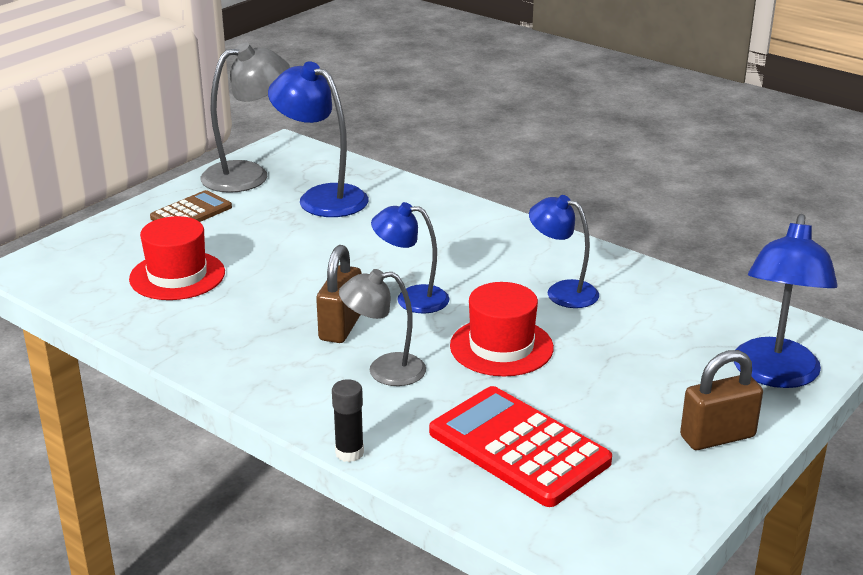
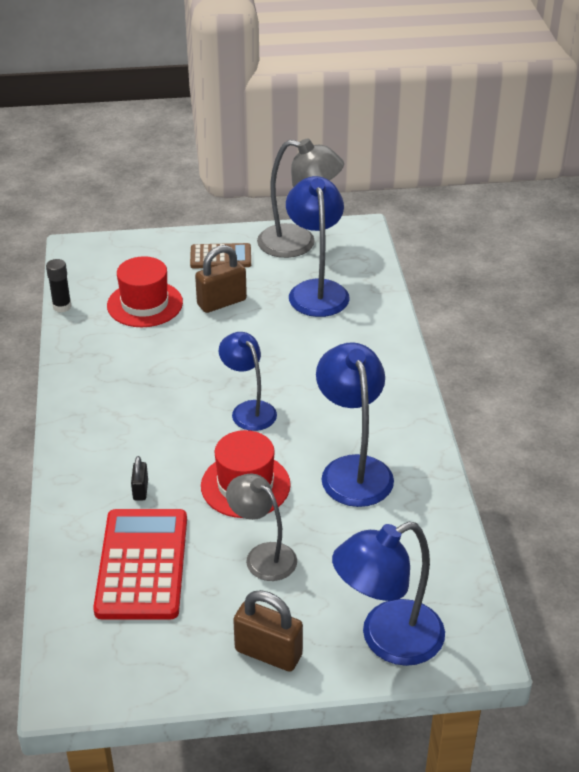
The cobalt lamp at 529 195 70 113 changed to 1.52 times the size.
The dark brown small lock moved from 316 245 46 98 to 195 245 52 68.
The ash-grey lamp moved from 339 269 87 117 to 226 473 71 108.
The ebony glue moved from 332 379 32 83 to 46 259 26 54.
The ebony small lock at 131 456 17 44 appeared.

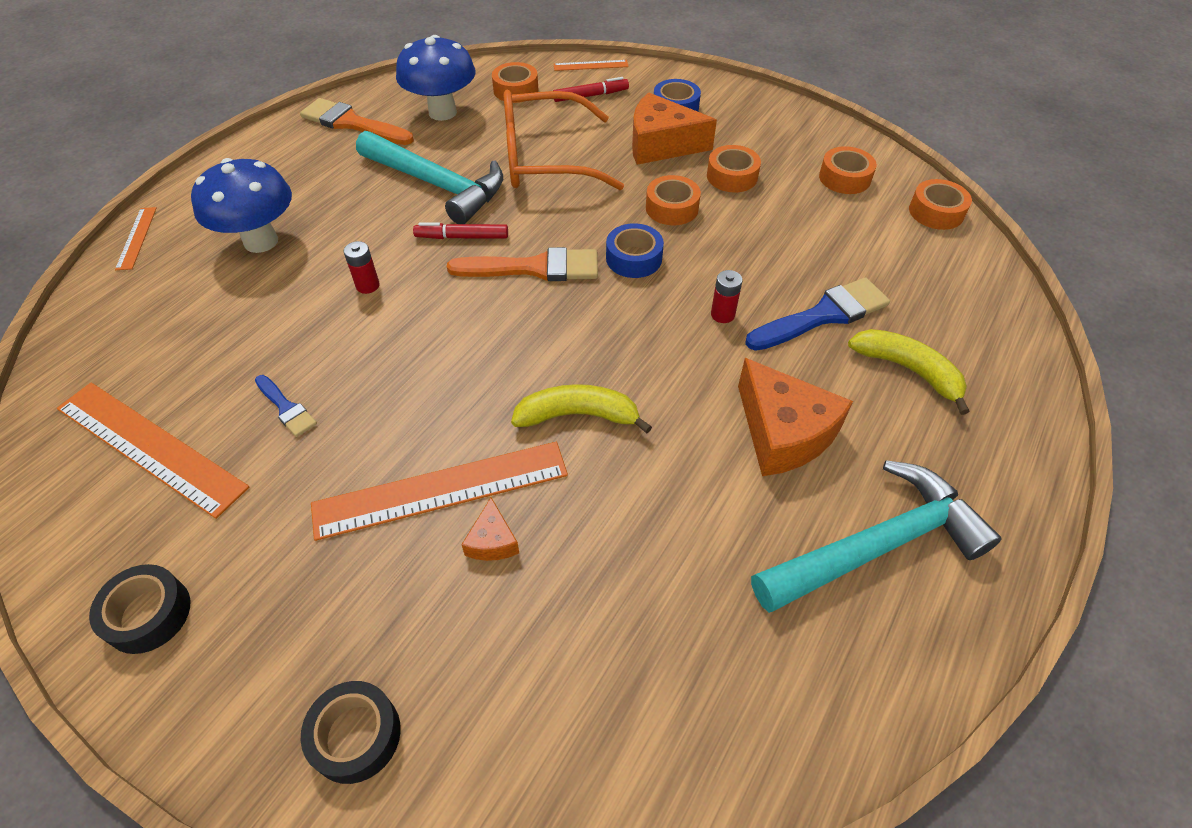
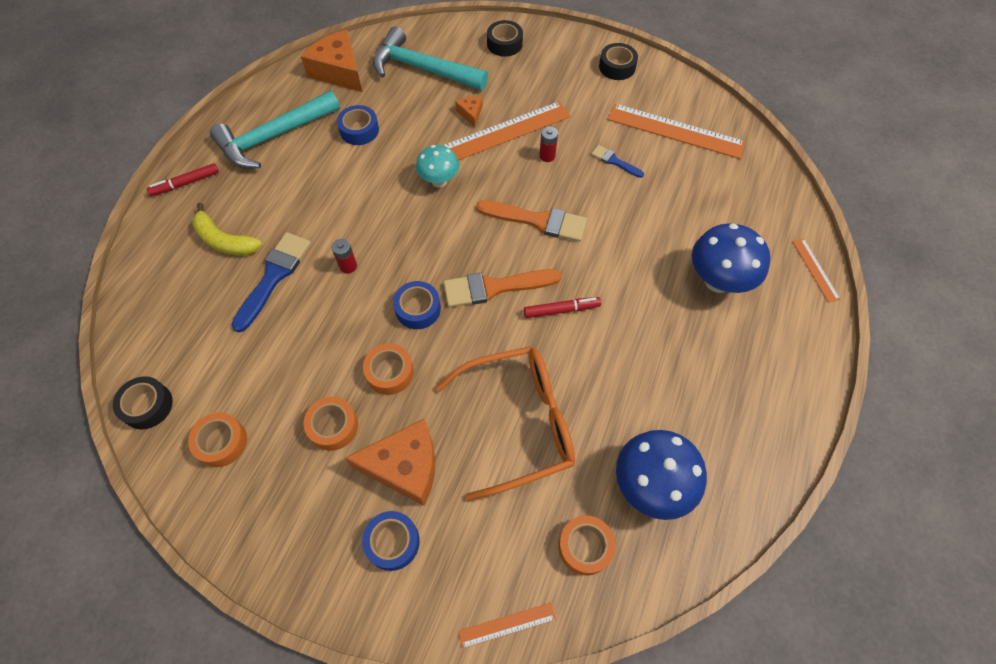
The crimson marker moved from 553 77 76 25 to 147 163 72 33.
The bright orange brush moved from 300 98 114 47 to 476 200 111 42.
The aqua hammer moved from 356 131 147 93 to 373 27 115 63.
The bright orange tape at 909 179 63 51 became the ebony tape at 113 376 60 54.
The crimson AA battery moved from 344 241 36 53 to 539 127 19 35.
The cobalt brush at 745 277 145 74 turned 150 degrees clockwise.
The bright orange cheese moved from 738 358 115 118 to 301 30 61 62.
The bright yellow banana at 511 384 141 49 was replaced by the aqua fungus at 416 145 43 43.
The cobalt tape at 337 105 42 40 appeared.

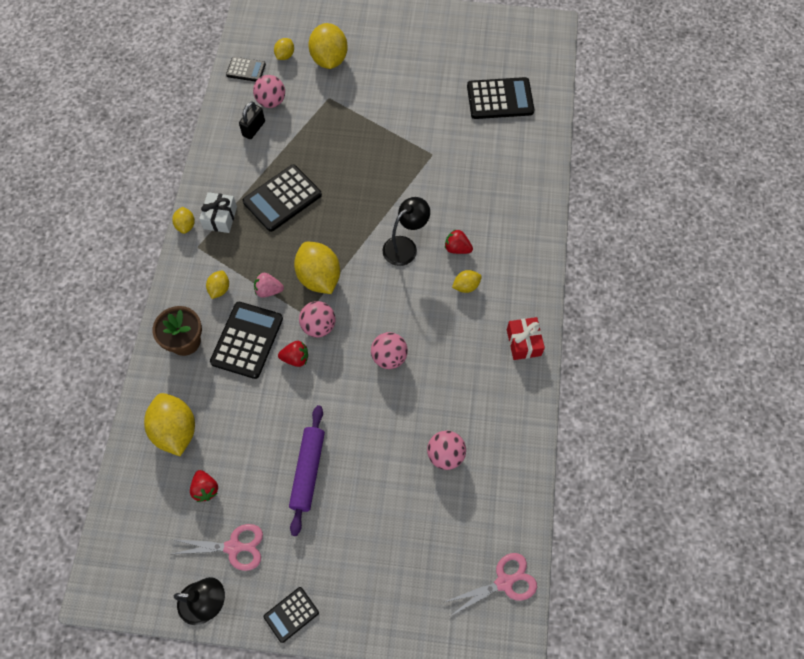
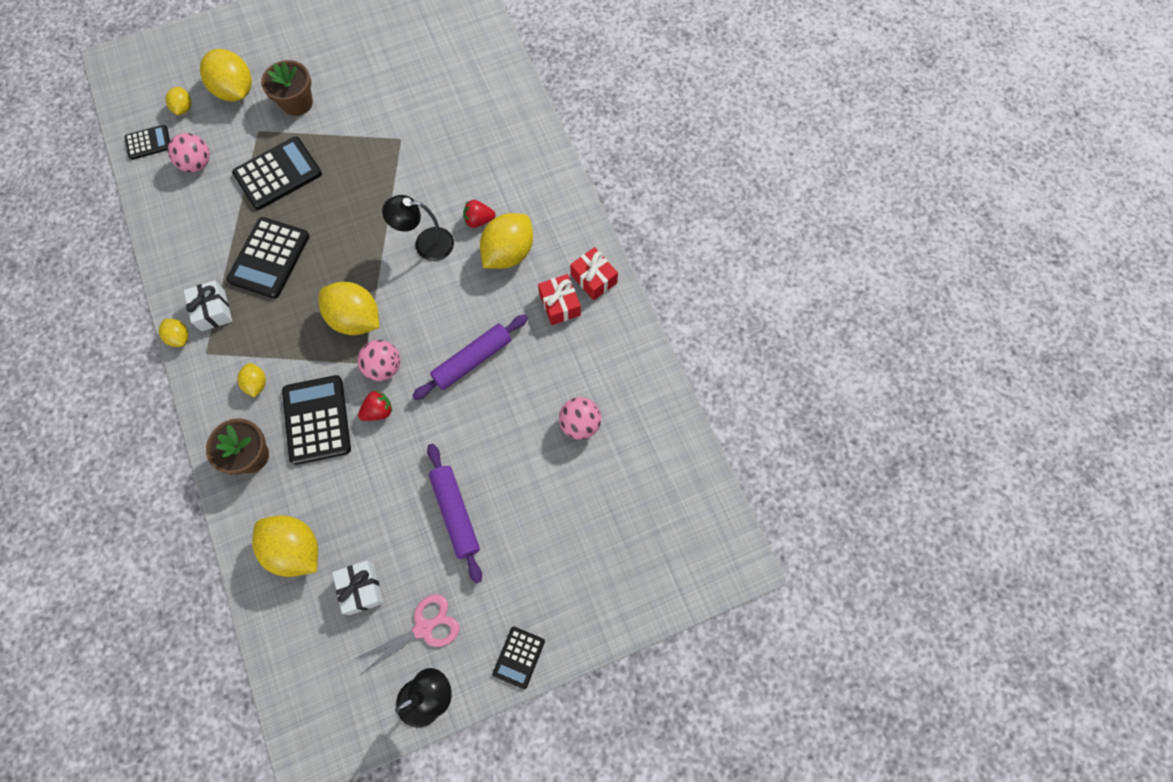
The ebony adding machine moved from 467 77 67 42 to 232 136 90 74.
The ebony small lock at 239 101 26 38 disappeared.
The ebony lamp at 382 197 48 69 turned 105 degrees counterclockwise.
The bright yellow lemon at 452 270 30 23 changed to 1.98 times the size.
The rose-pink strawberry at 254 273 30 25 disappeared.
The rose-pink ball at 371 332 37 37 was replaced by the purple dough roller at 412 314 116 86.
The crimson strawberry at 190 470 28 32 was replaced by the pure white present at 332 561 51 54.
The rose-pink shears at 445 553 92 62 disappeared.
The dark brown plant pot at 261 60 52 56 appeared.
The crimson present at 538 274 43 51 appeared.

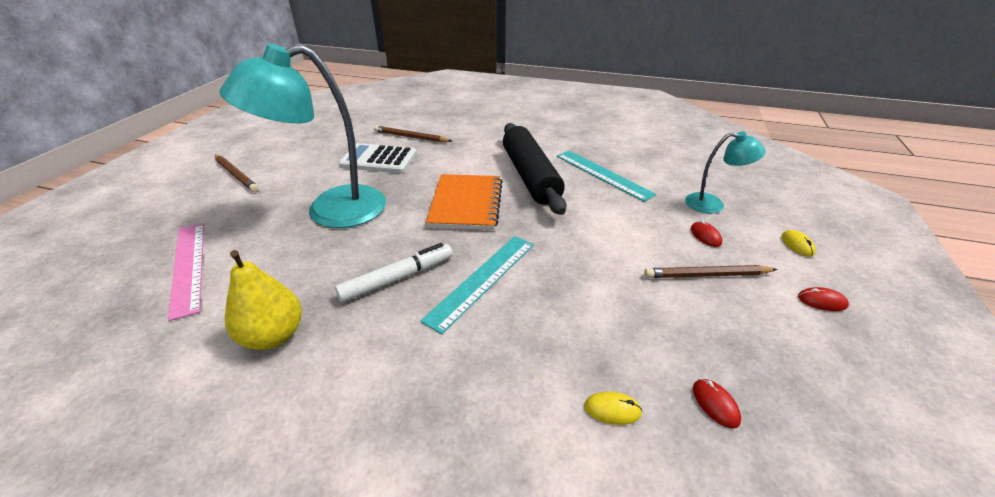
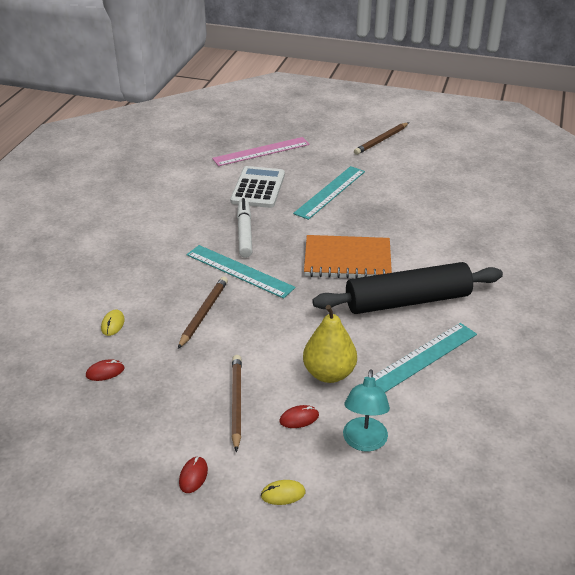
The aqua lamp at 219 44 167 184 was replaced by the aqua measuring stick at 293 166 72 54.
The dark brown pencil moved from 374 126 78 17 to 178 276 50 73.
The pure white adding machine moved from 339 143 78 30 to 230 166 55 42.
The pure white marker at 335 243 118 59 turned 150 degrees counterclockwise.
The bright yellow pear moved from 225 250 77 100 to 303 305 54 78.

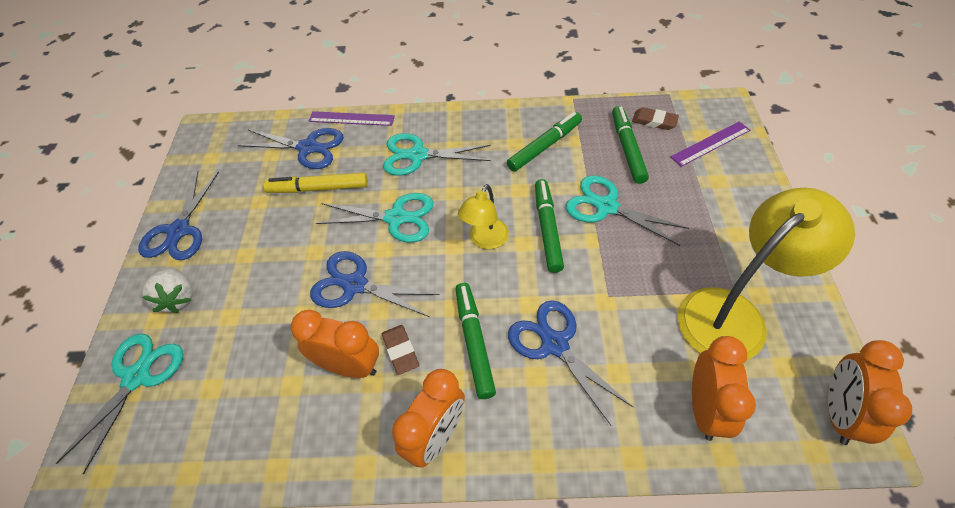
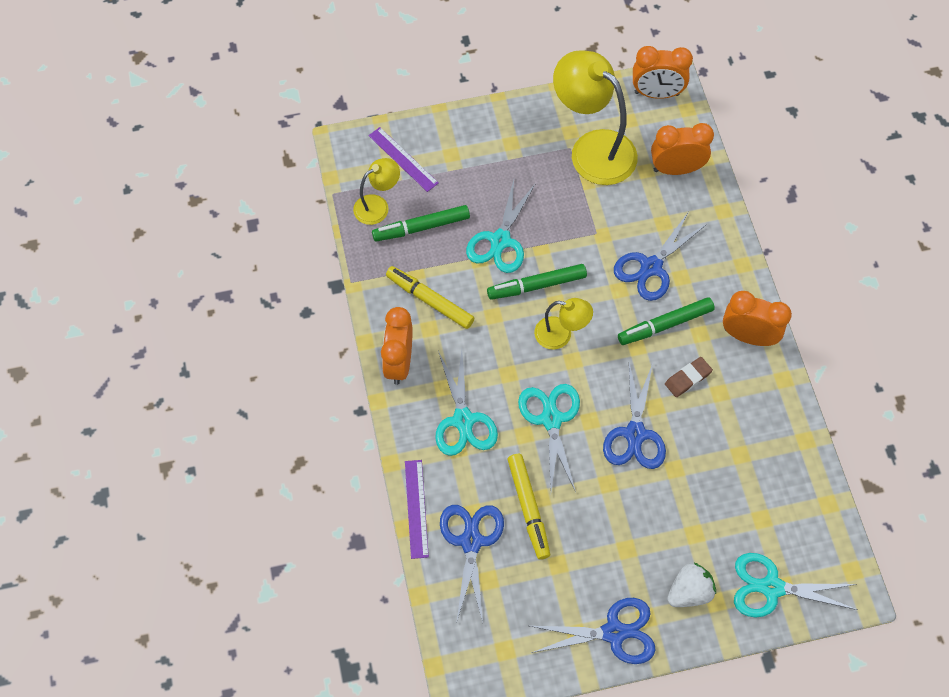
The dark brown eraser at 632 107 47 23 was replaced by the bright yellow lamp at 353 158 47 67.
The leaf-green marker at 507 112 75 60 became the bright yellow marker at 386 266 88 63.
The bright orange alarm clock moved from 291 310 88 68 to 381 307 31 78.

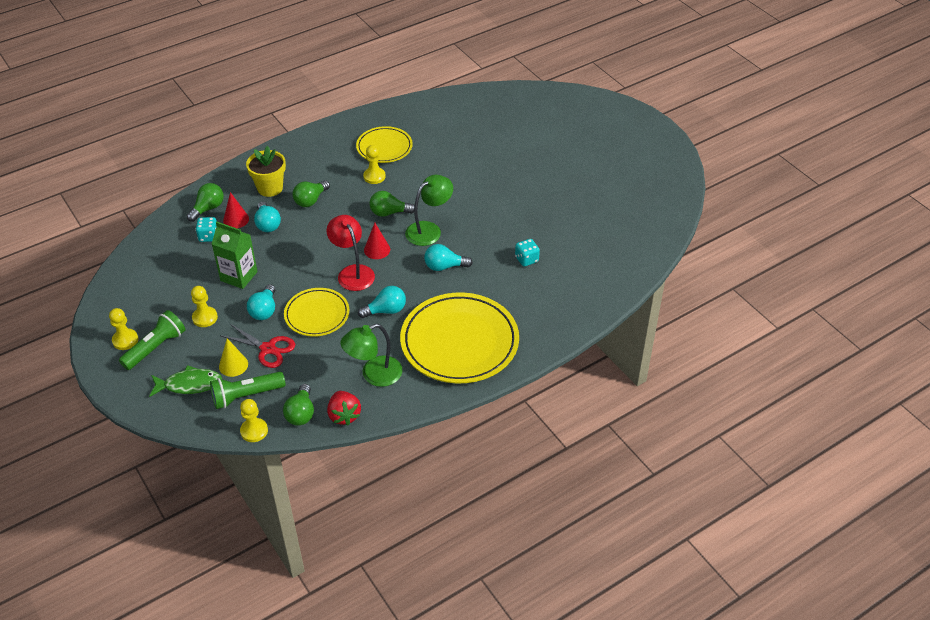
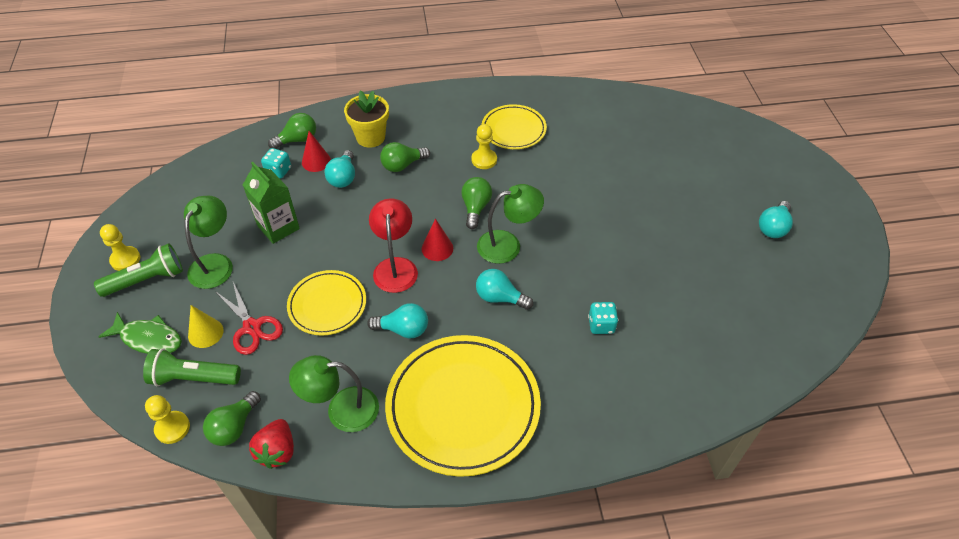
The leaf-green bulb at 369 191 46 26 turned 75 degrees clockwise.
The aqua bulb moved from 247 284 28 36 to 759 201 34 37.
The bright yellow chess pawn at 191 286 27 41 was replaced by the leaf-green lamp at 184 196 49 93.

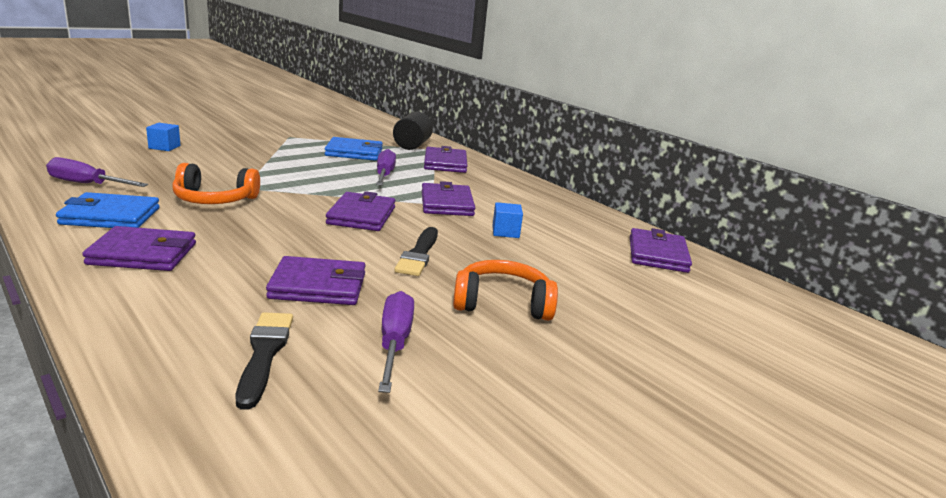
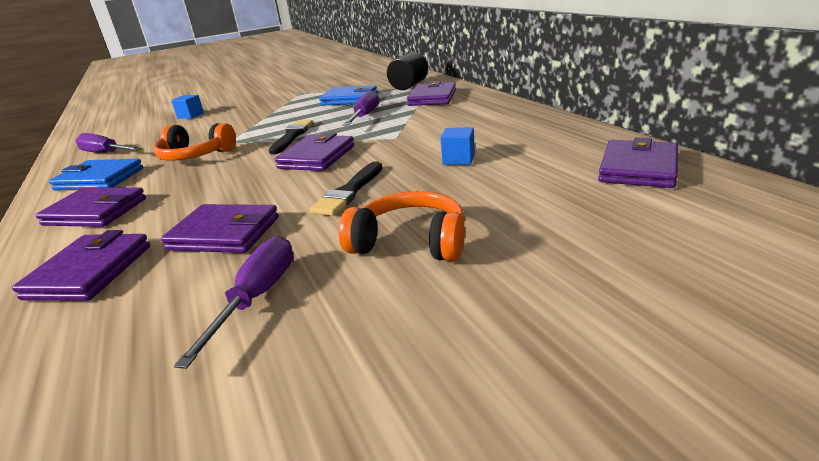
The purple wallet moved from 422 181 53 35 to 12 230 138 71.
The ebony brush moved from 235 312 58 98 to 269 120 44 35.

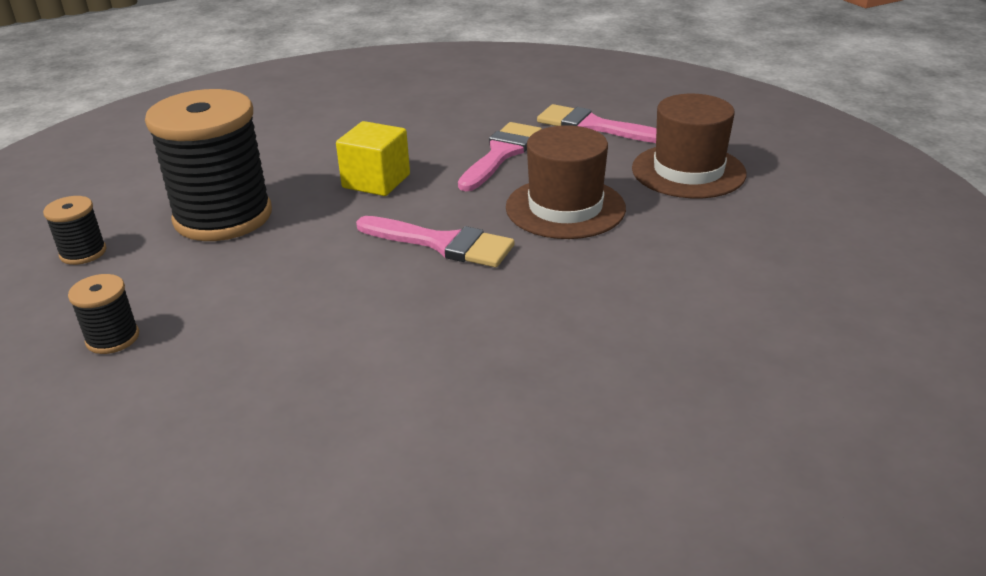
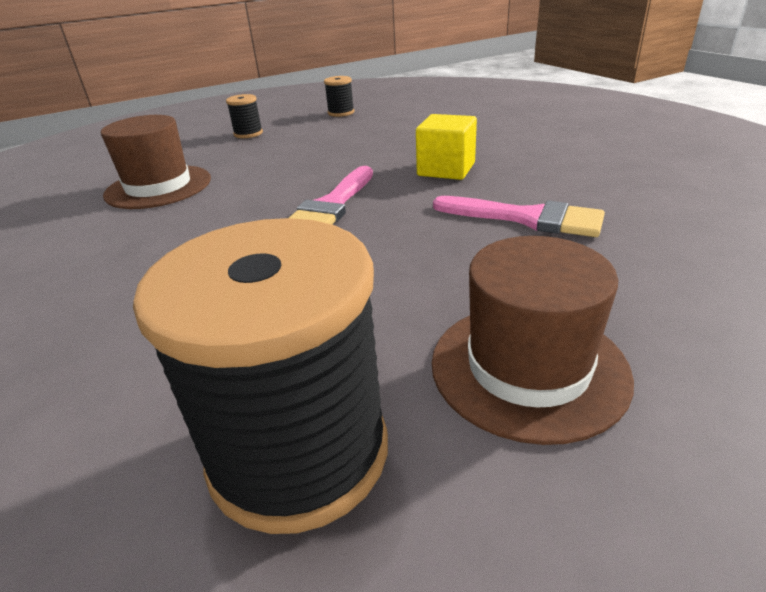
The ebony reel of thread moved from 145 89 127 152 to 133 218 255 316.
The rose-pink brush at 537 104 120 39 disappeared.
The dark brown top hat moved from 506 125 120 114 to 101 115 110 94.

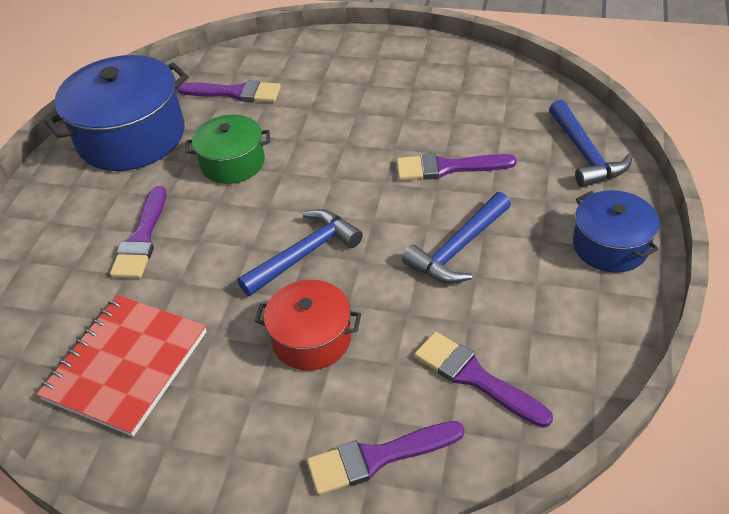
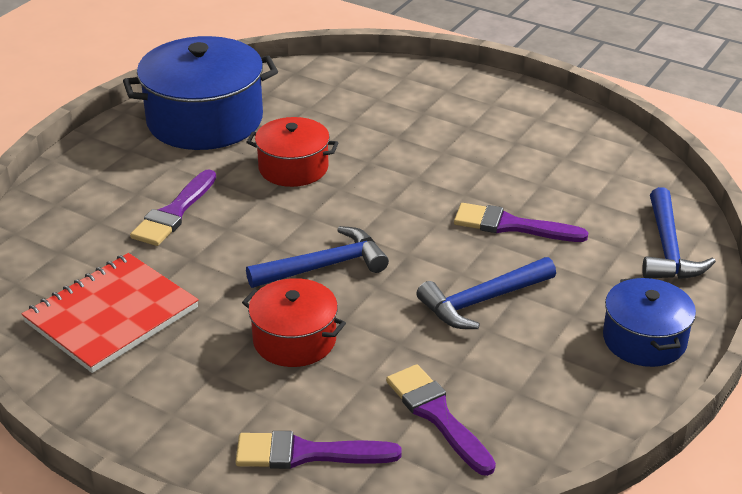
The purple brush at 177 80 104 22 disappeared.
The leaf-green pot at 185 115 85 69 became the crimson pot at 246 117 92 70.

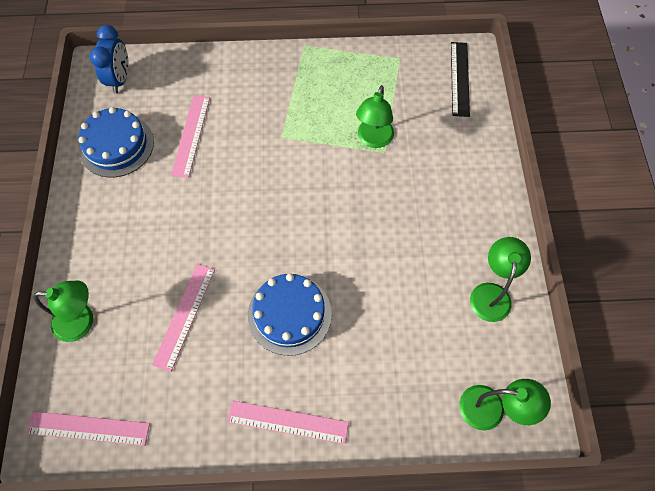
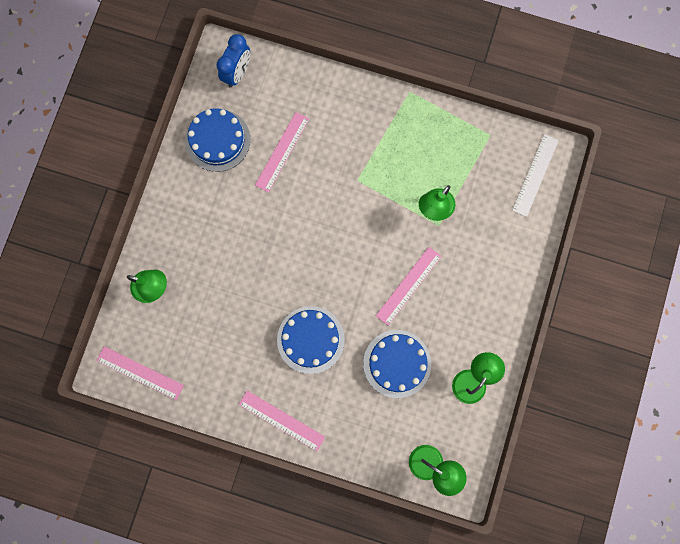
The ebony measuring stick at 451 42 19 75 became the pure white measuring stick at 512 134 47 83.
The rose-pink measuring stick moved from 152 264 63 108 to 376 247 66 79.
The cobalt cake at 363 330 68 68 appeared.

